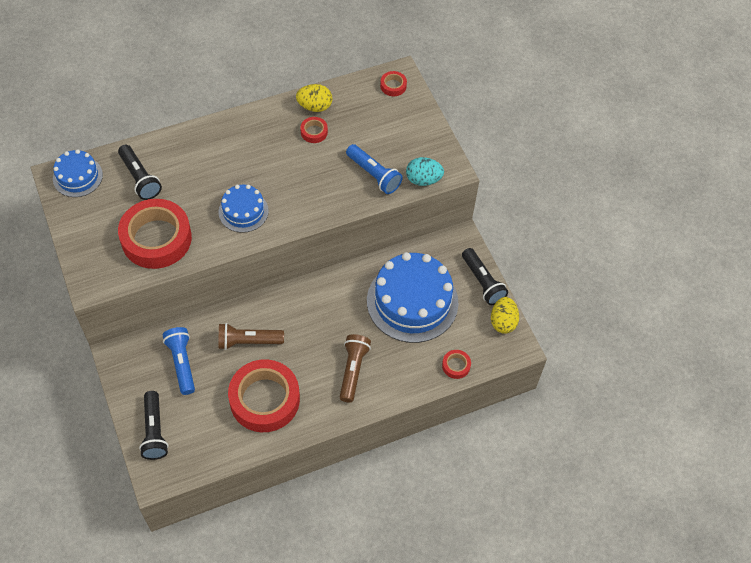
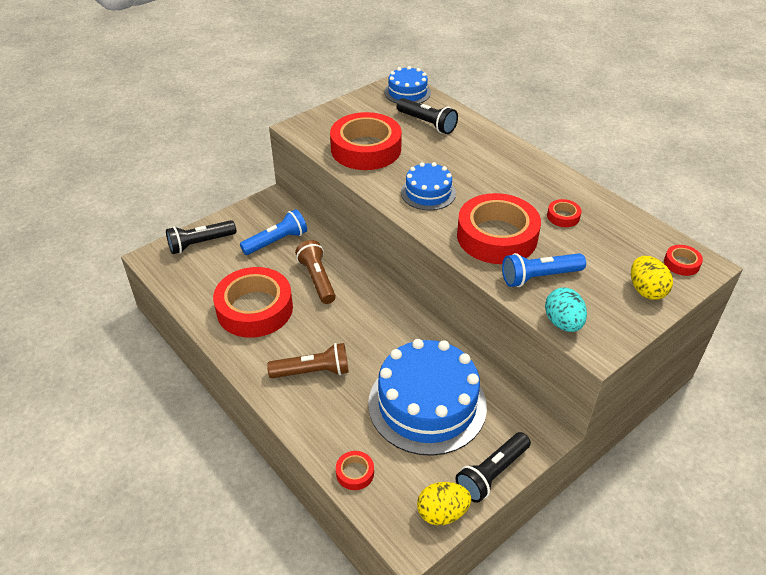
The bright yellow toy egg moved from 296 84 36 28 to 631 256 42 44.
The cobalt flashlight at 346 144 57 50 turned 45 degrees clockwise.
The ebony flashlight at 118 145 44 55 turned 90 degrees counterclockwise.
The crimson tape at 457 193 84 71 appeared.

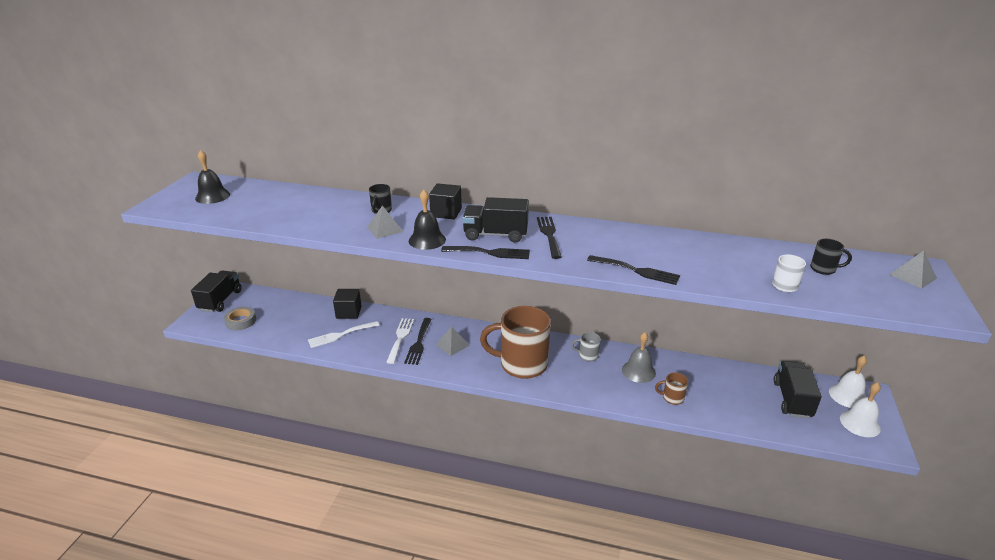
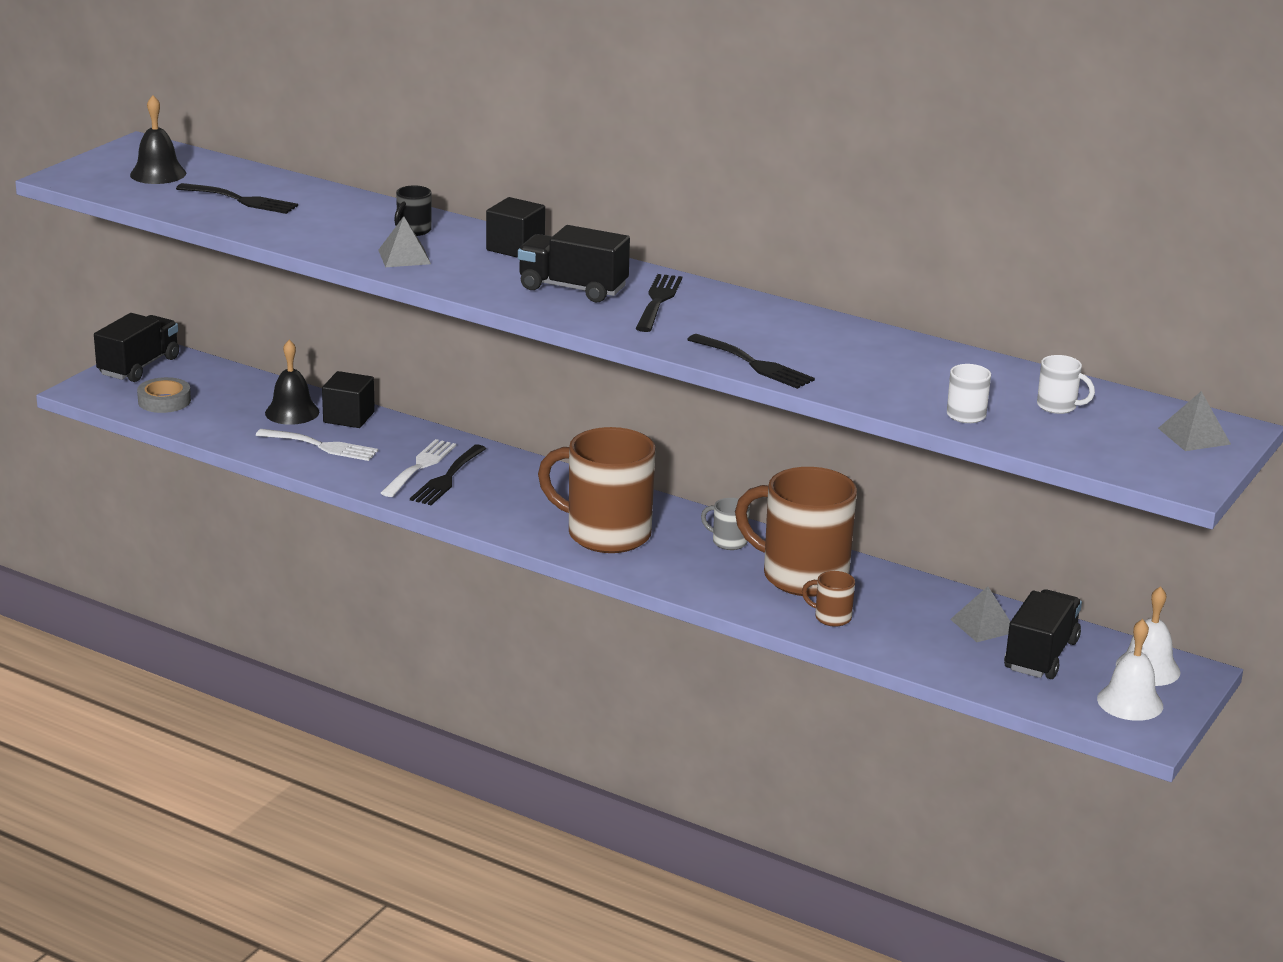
The ebony hand bell moved from 409 190 37 60 to 265 340 54 85.
The ebony tea mug at 810 239 42 36 became the pure white tea mug at 1037 355 58 59.
The ebony fork moved from 441 246 89 13 to 176 183 122 31.
The pure white fork at 308 321 71 27 turned 150 degrees counterclockwise.
The ash-grey pyramid shape moved from 436 327 34 29 to 950 586 60 56.
The ash-grey hand bell at 622 332 34 51 was replaced by the dark brown tea mug at 735 467 122 129.

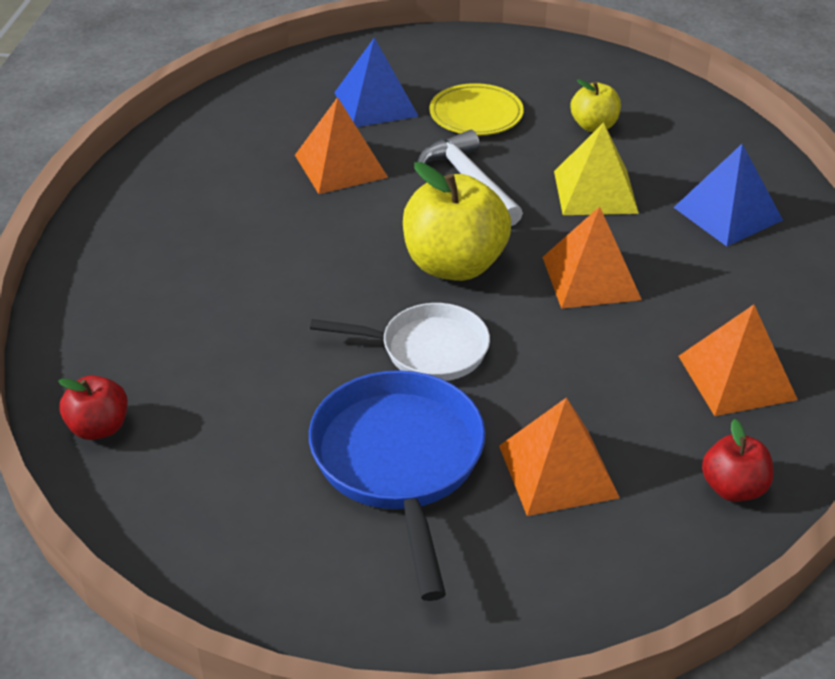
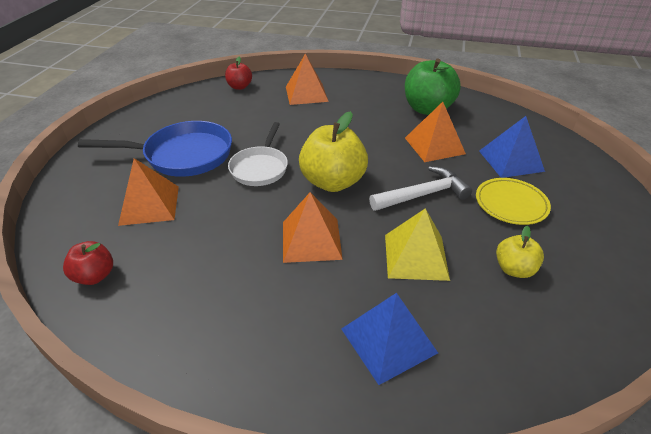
The bright orange pyramid shape moved from 678 305 120 111 to 286 53 43 52.
The leaf-green apple at 405 59 56 56 appeared.

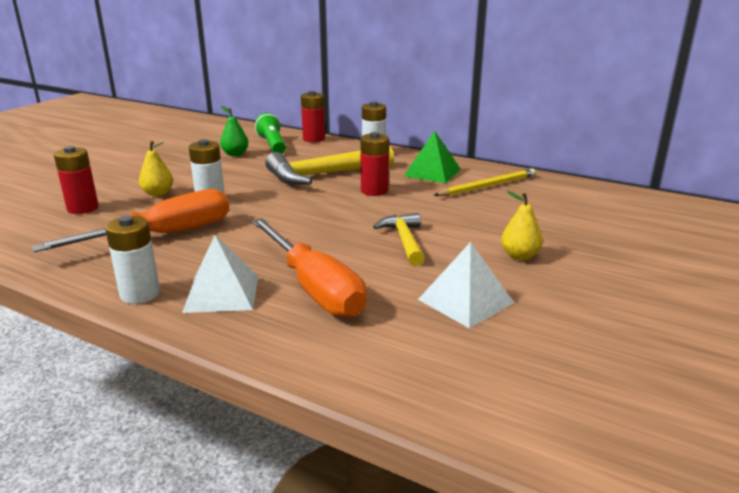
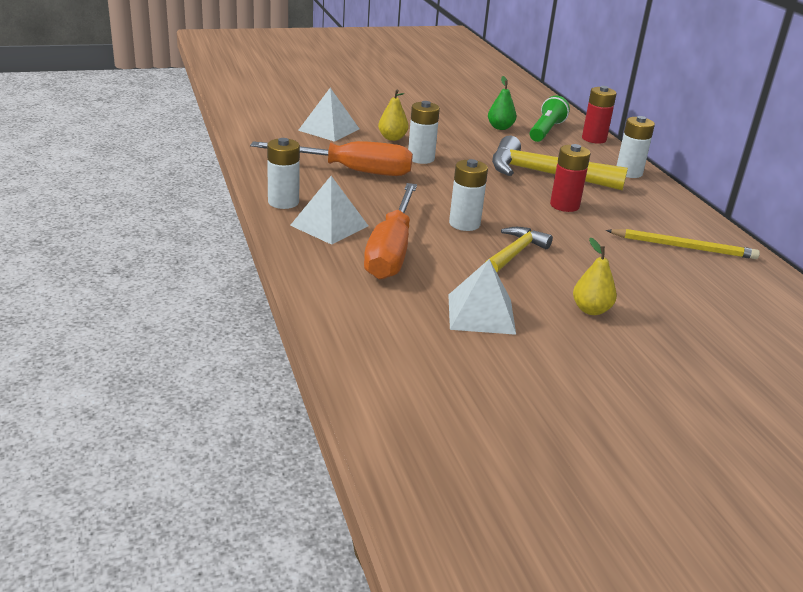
The leaf-green pyramid shape at 404 130 56 53 disappeared.
The crimson AA battery at 54 146 45 68 was replaced by the pure white pyramid shape at 298 88 61 54.
The pure white AA battery at 449 159 39 72 appeared.

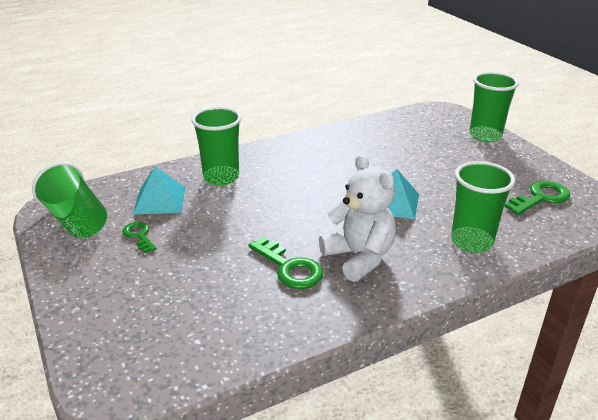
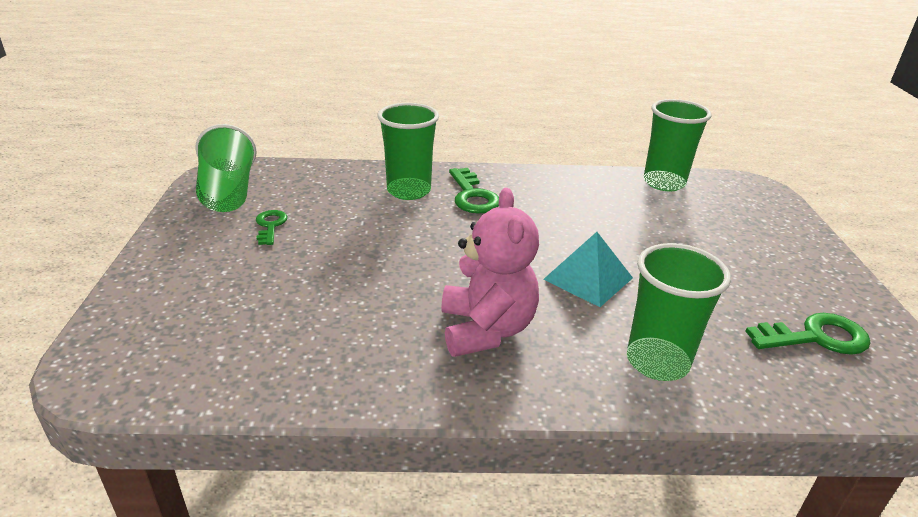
The leaf-green cup moved from 470 72 49 70 to 644 99 68 92.
The pure white stuffed bear at 319 154 77 128 became the rose-pink stuffed bear at 441 188 98 169.
The aqua pyramid shape at 133 166 52 48 disappeared.
The leaf-green latchkey moved from 249 237 74 52 to 449 168 50 46.

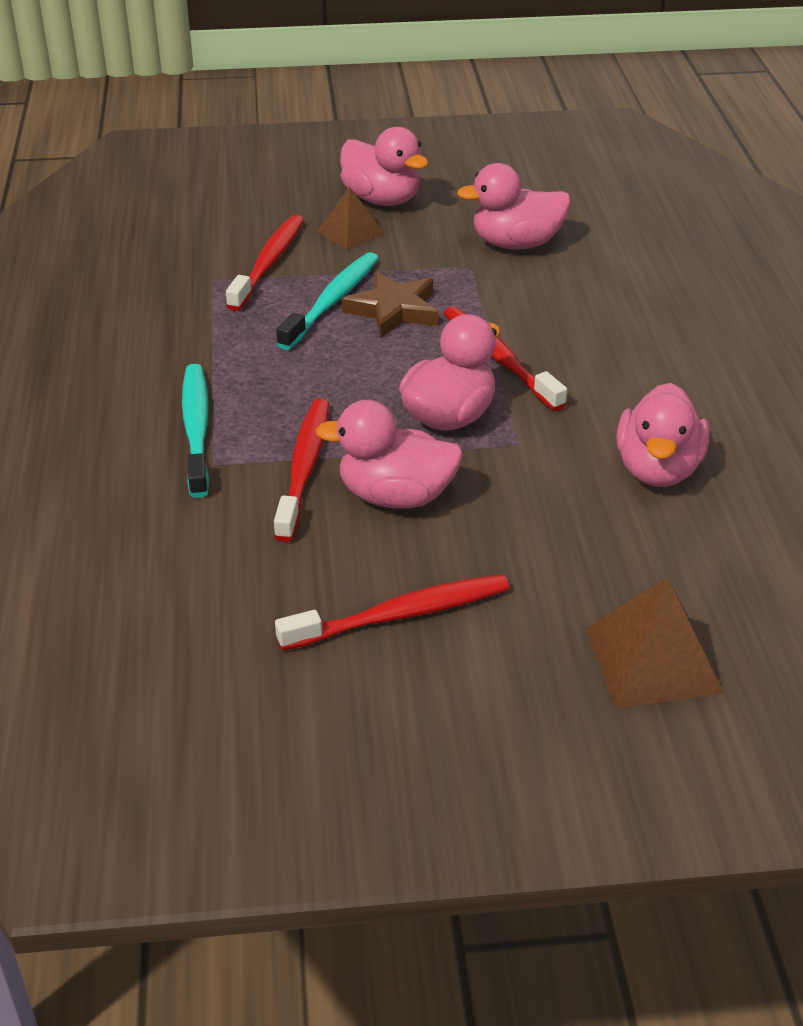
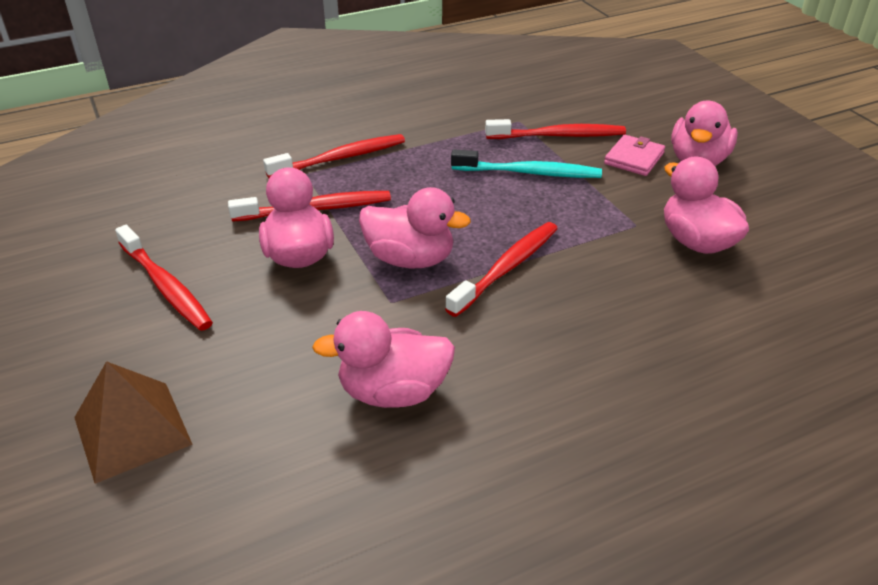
The dark brown pyramid shape at 317 187 67 62 was replaced by the rose-pink wallet at 604 135 61 41.
The dark brown five-pointed star at 342 271 96 67 disappeared.
The aqua tooth brush at 182 364 27 134 became the crimson tooth brush at 263 134 142 44.

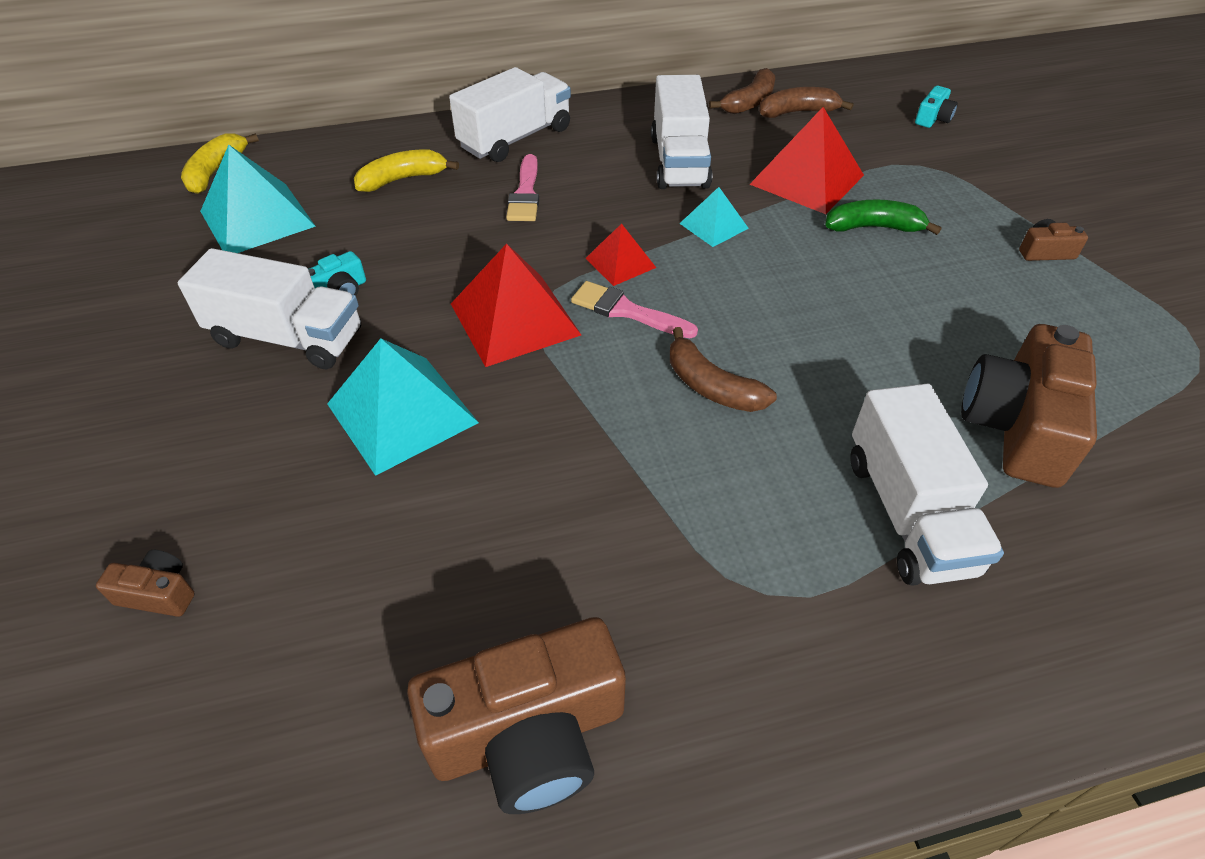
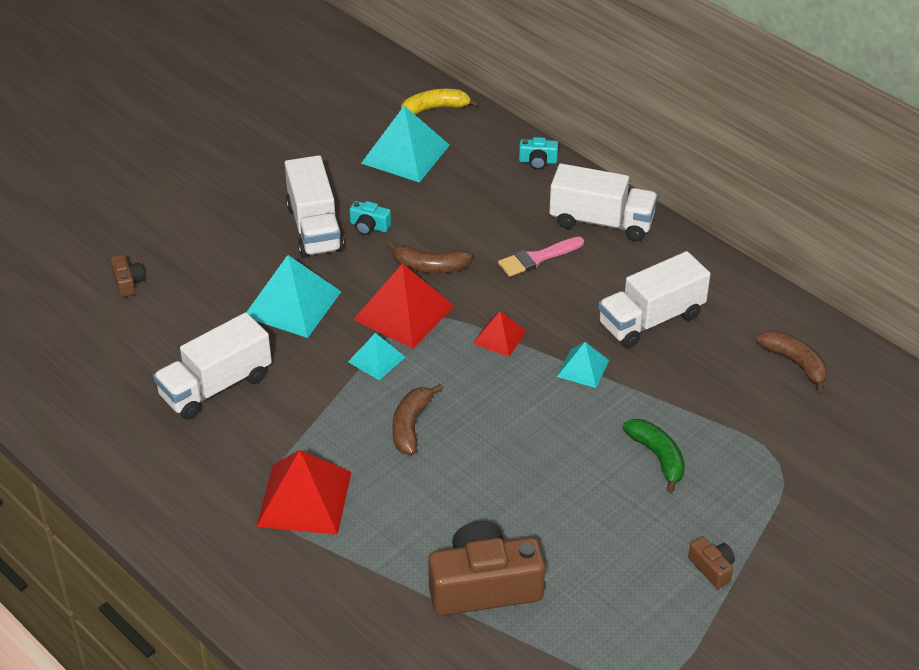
The dark brown banana moved from 709 68 66 46 to 387 241 85 32.
The aqua photo camera moved from 915 86 43 42 to 519 137 39 33.
The crimson pyramid shape moved from 749 107 115 107 to 256 450 95 85.
The bright yellow banana at 354 149 105 43 disappeared.
The rose-pink brush at 571 281 127 57 disappeared.
The pure white truck moved from 851 384 153 202 to 153 312 119 108.
The dark brown photo camera at 407 617 219 197 disappeared.
The aqua pyramid shape at 348 333 57 47 appeared.

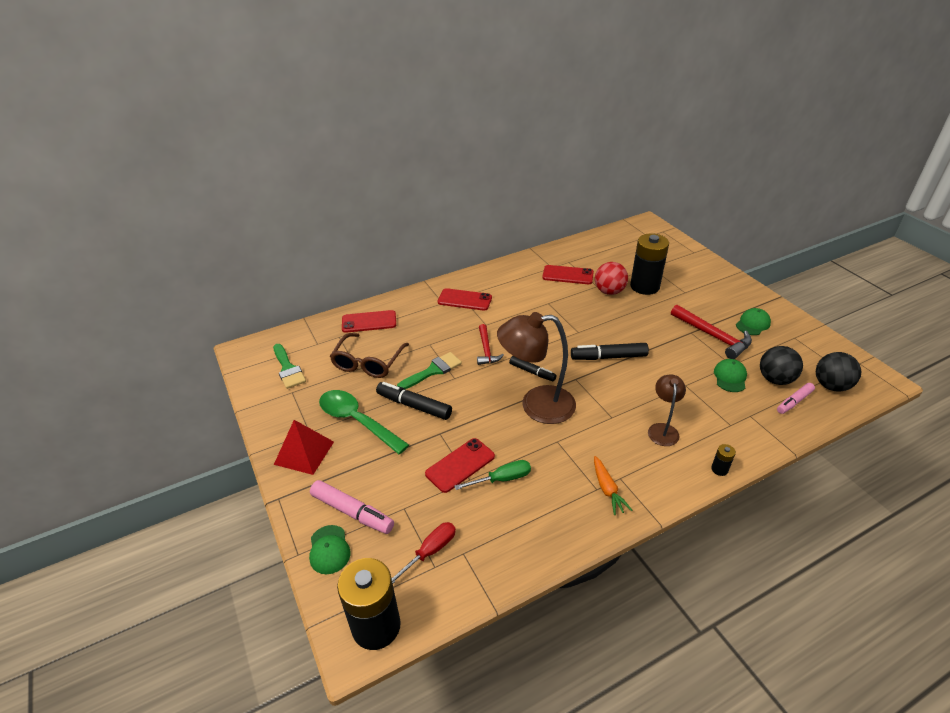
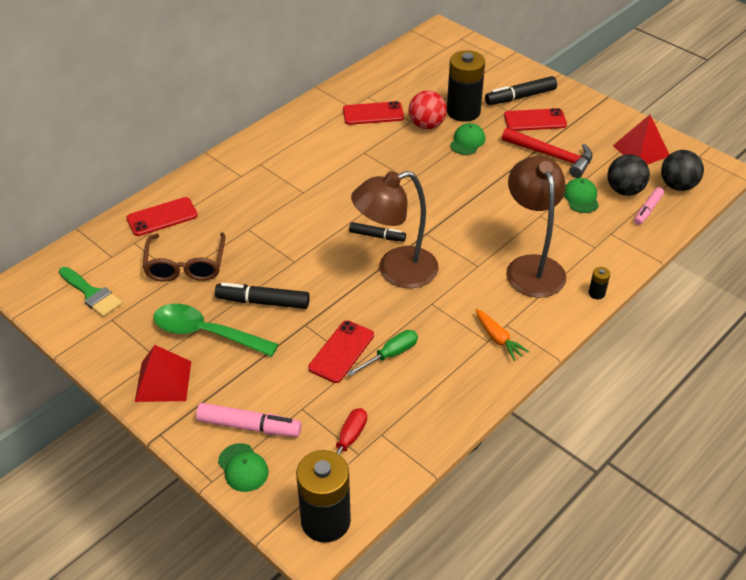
The crimson mobile phone moved from 438 288 54 23 to 504 108 63 23.
The leaf-green baseball cap moved from 736 308 35 27 to 450 123 35 32.
The crimson hammer at 477 324 27 41 disappeared.
The ebony marker moved from 571 343 78 17 to 485 76 72 29.
The leaf-green brush at 397 352 65 37 disappeared.
The dark brown lamp at 648 375 38 71 changed to 1.83 times the size.
The crimson pyramid shape at 613 115 56 50 appeared.

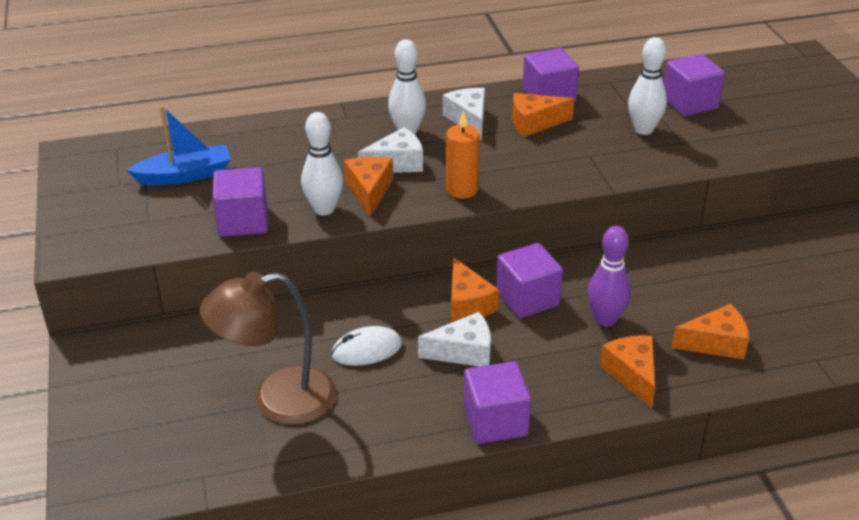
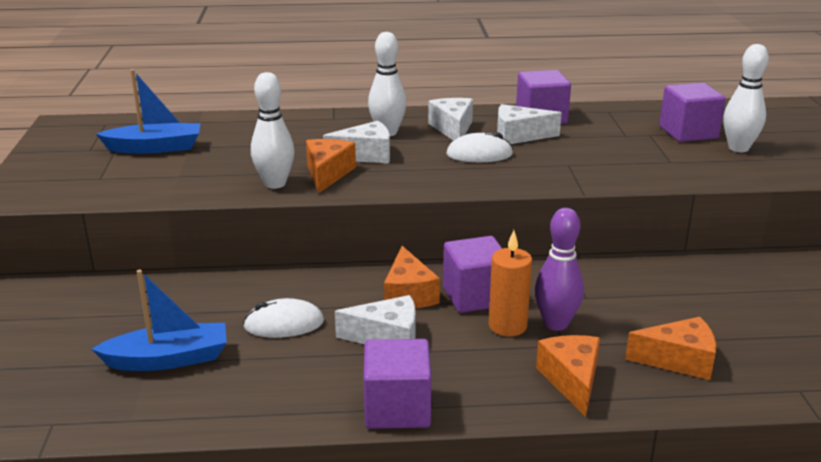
The pure white tenpin moved from 628 37 39 98 to 723 44 46 108.
The bright orange cheese at 512 93 62 44 became the pure white cheese at 497 104 65 40.
The bright orange wax candle moved from 446 110 34 89 to 489 230 43 107.
The purple cube at 212 167 56 70 disappeared.
The dark brown lamp at 200 272 137 153 was replaced by the cobalt boat at 92 270 135 101.
The pure white PC mouse at 446 132 67 30 appeared.

